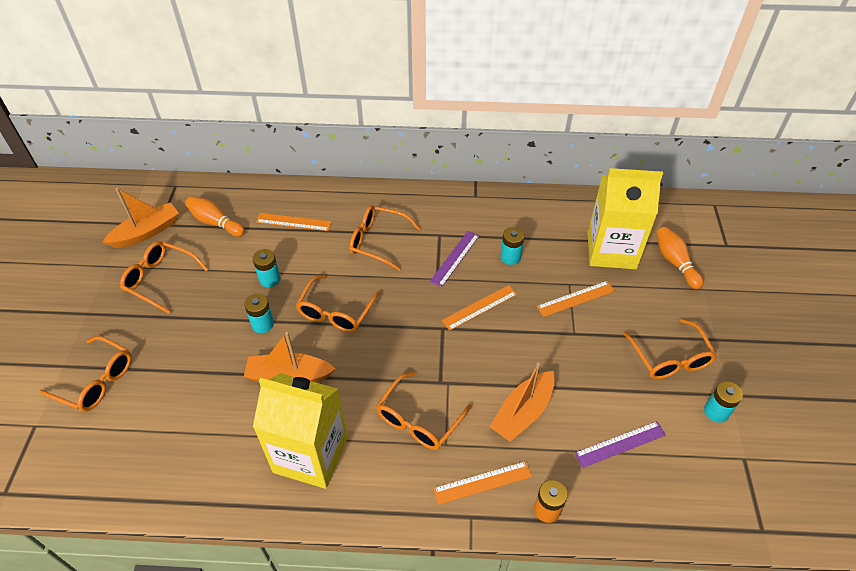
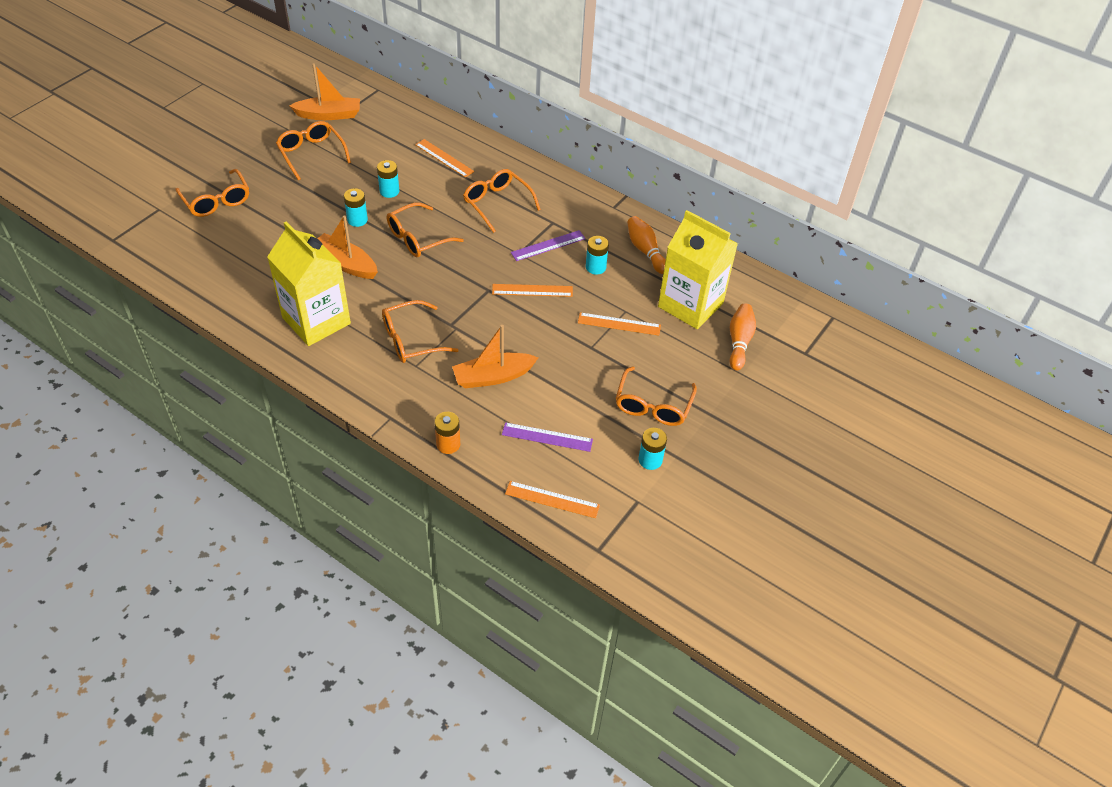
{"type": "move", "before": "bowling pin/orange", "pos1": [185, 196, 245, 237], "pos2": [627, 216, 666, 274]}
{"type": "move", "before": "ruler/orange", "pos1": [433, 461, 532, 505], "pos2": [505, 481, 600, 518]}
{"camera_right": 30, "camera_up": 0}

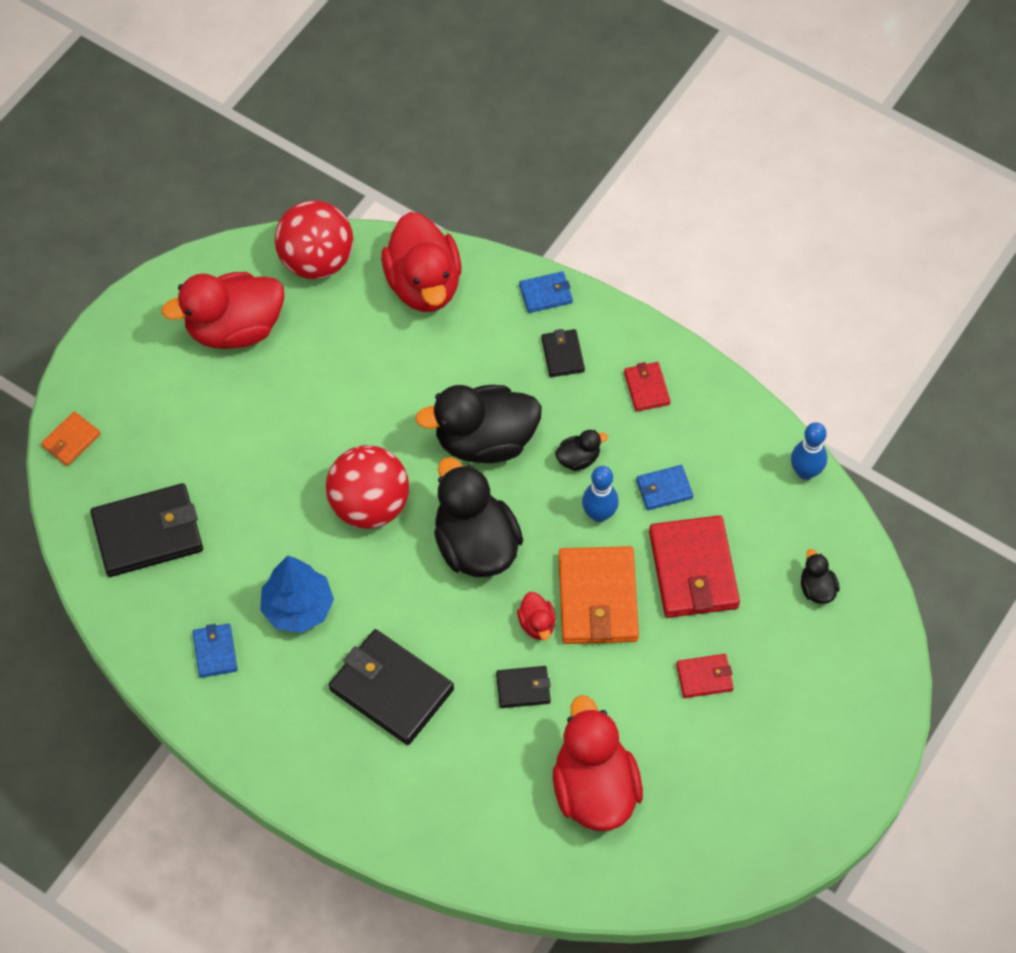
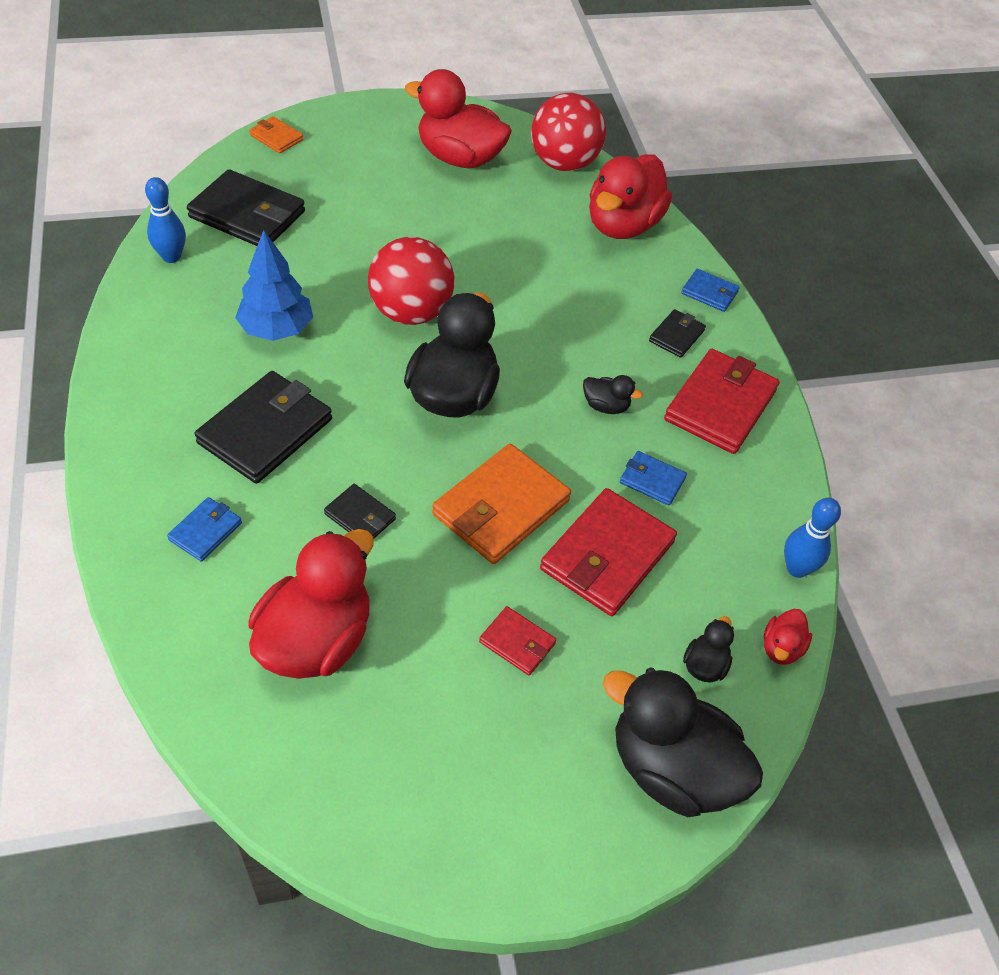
{"type": "resize", "before": "wallet/red", "pos1": [624, 362, 671, 412], "pos2": [664, 349, 780, 454], "scale": 1.99}
{"type": "move", "before": "duck/black", "pos1": [415, 385, 542, 463], "pos2": [603, 667, 763, 817]}
{"type": "rotate", "before": "wallet/orange", "pos1": [41, 411, 101, 466], "pos2": [249, 116, 303, 154], "turn": 45}
{"type": "move", "before": "bowling pin/blue", "pos1": [582, 466, 619, 522], "pos2": [145, 177, 186, 263]}
{"type": "move", "before": "duck/red", "pos1": [517, 592, 556, 640], "pos2": [764, 609, 812, 665]}
{"type": "move", "before": "wallet/blue", "pos1": [193, 623, 238, 678], "pos2": [167, 497, 242, 561]}
{"type": "rotate", "before": "wallet/black", "pos1": [329, 629, 454, 745], "pos2": [195, 371, 332, 484], "turn": 45}
{"camera_right": 40, "camera_up": -10}

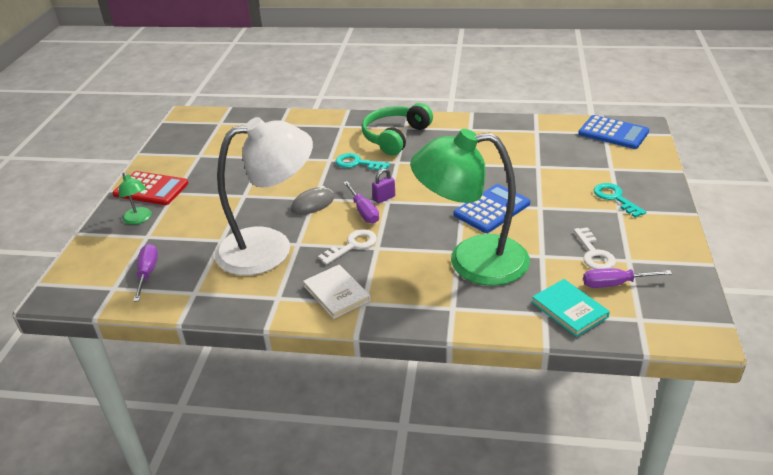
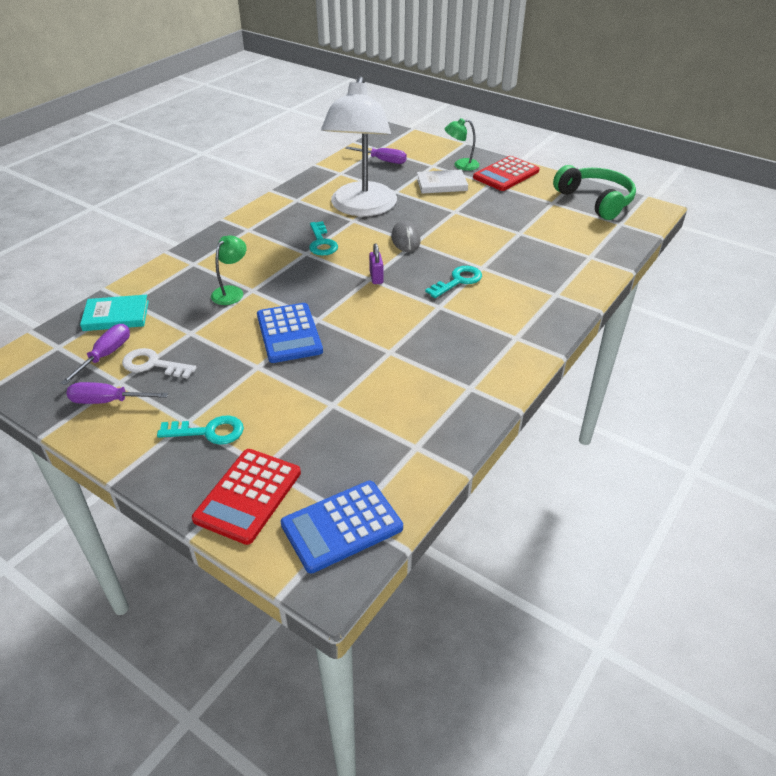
{"type": "move", "before": "headphones/green", "pos1": [362, 103, 433, 155], "pos2": [553, 165, 636, 220]}
{"type": "resize", "before": "lamp/green", "pos1": [410, 129, 530, 286], "pos2": [211, 235, 247, 305], "scale": 0.41}
{"type": "move", "before": "screwdriver/purple", "pos1": [343, 181, 379, 224], "pos2": [67, 382, 168, 404]}
{"type": "recolor", "before": "key/white", "after": "key/turquoise", "pos1": [318, 229, 377, 265], "pos2": [309, 221, 338, 256]}
{"type": "move", "before": "book/white", "pos1": [303, 265, 370, 319], "pos2": [417, 170, 468, 194]}
{"type": "insert", "after": "calculator/red", "pos2": [192, 449, 301, 545]}
{"camera_right": 115, "camera_up": 5}

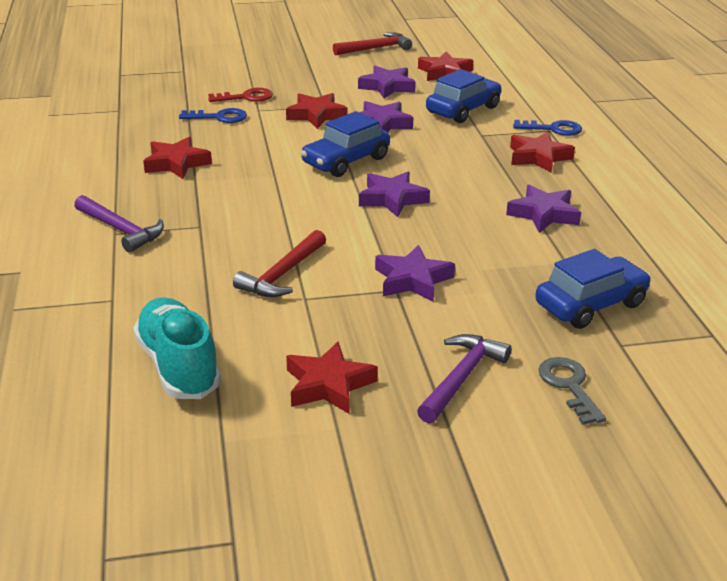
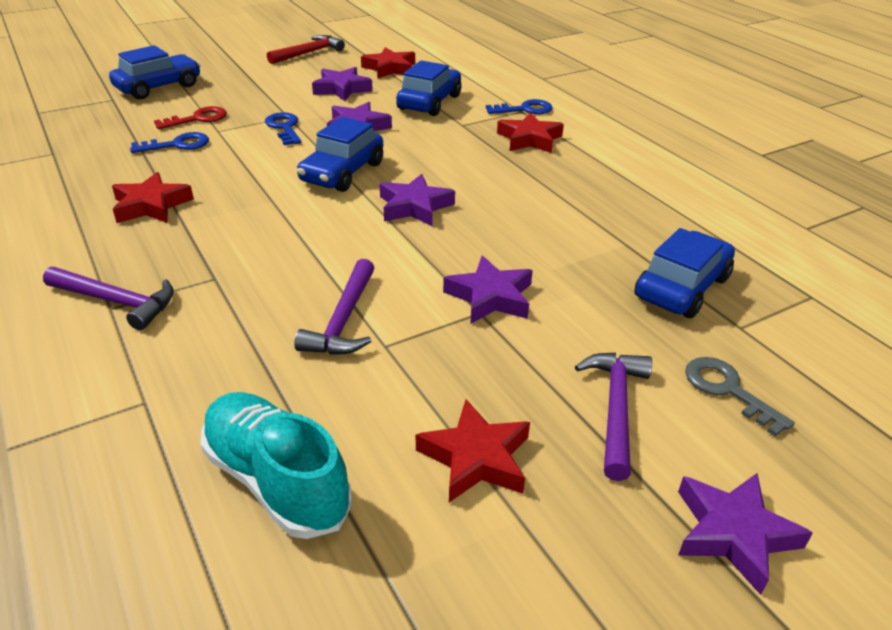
{"type": "replace", "before": "star/red", "after": "key/blue", "pos1": [286, 93, 348, 129], "pos2": [265, 112, 301, 145]}
{"type": "move", "before": "star/purple", "pos1": [506, 185, 581, 233], "pos2": [678, 473, 813, 595]}
{"type": "recolor", "before": "hammer/red", "after": "hammer/purple", "pos1": [233, 230, 326, 297], "pos2": [294, 259, 374, 355]}
{"type": "insert", "after": "car/blue", "pos2": [109, 45, 201, 99]}
{"camera_right": -20, "camera_up": 5}

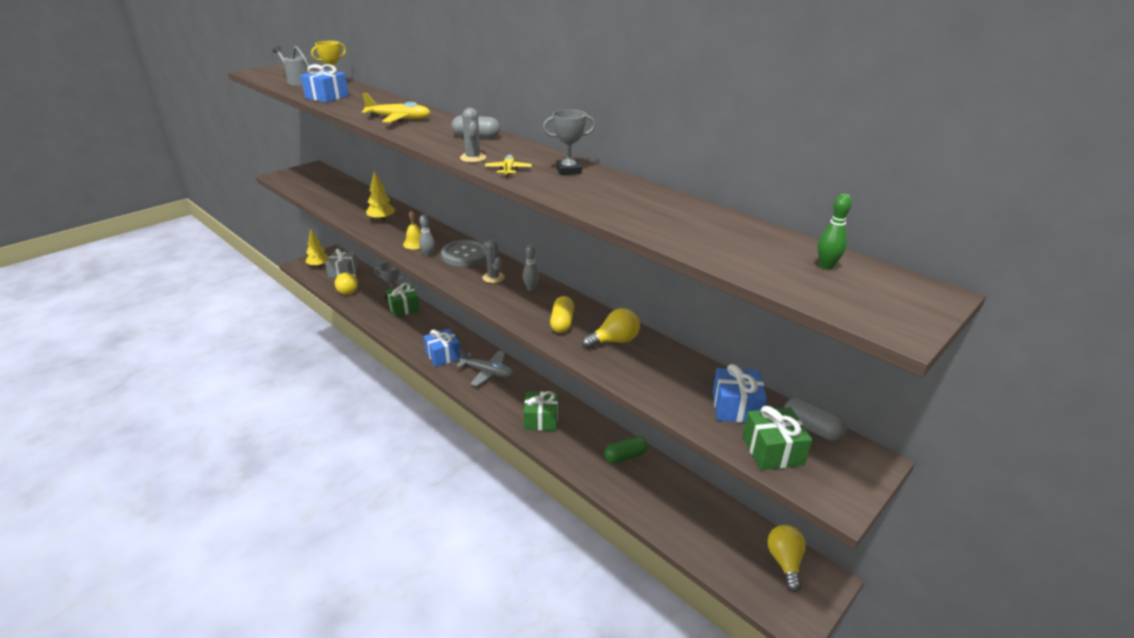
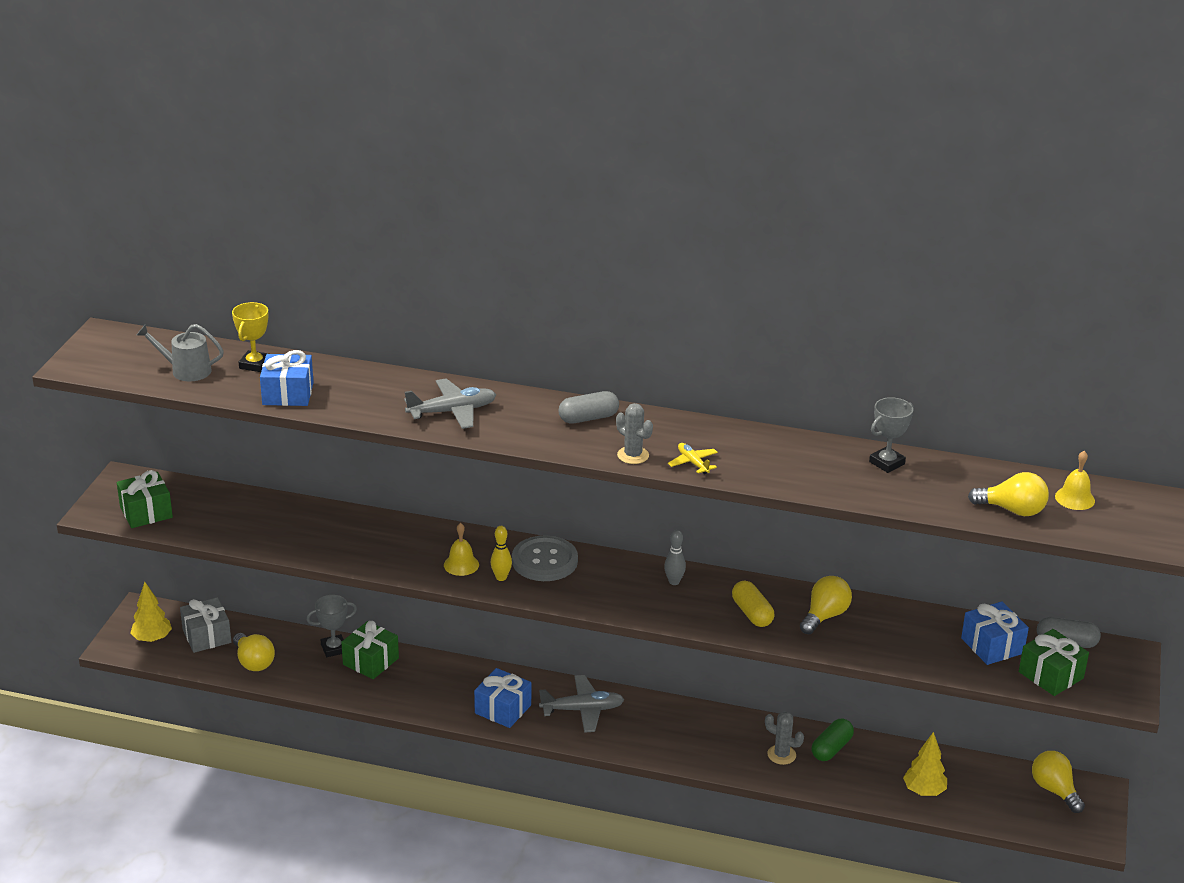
{"type": "recolor", "before": "plane/yellow", "after": "plane/grey", "pos1": [362, 93, 430, 123], "pos2": [404, 378, 496, 429]}
{"type": "move", "before": "trophy/grey", "pos1": [543, 109, 596, 175], "pos2": [869, 397, 914, 473]}
{"type": "move", "before": "tree/yellow", "pos1": [366, 171, 395, 222], "pos2": [903, 732, 947, 796]}
{"type": "replace", "before": "bowling pin/green", "after": "bell/yellow", "pos1": [818, 194, 852, 270], "pos2": [1055, 451, 1095, 510]}
{"type": "recolor", "before": "bowling pin/grey", "after": "bowling pin/yellow", "pos1": [419, 215, 435, 258], "pos2": [491, 526, 512, 581]}
{"type": "move", "before": "cactus/grey", "pos1": [483, 239, 505, 283], "pos2": [765, 712, 804, 765]}
{"type": "move", "before": "gift/green", "pos1": [524, 391, 558, 431], "pos2": [117, 470, 173, 528]}
{"type": "insert", "after": "light bulb/yellow", "pos2": [968, 472, 1049, 516]}
{"camera_right": -30, "camera_up": 0}

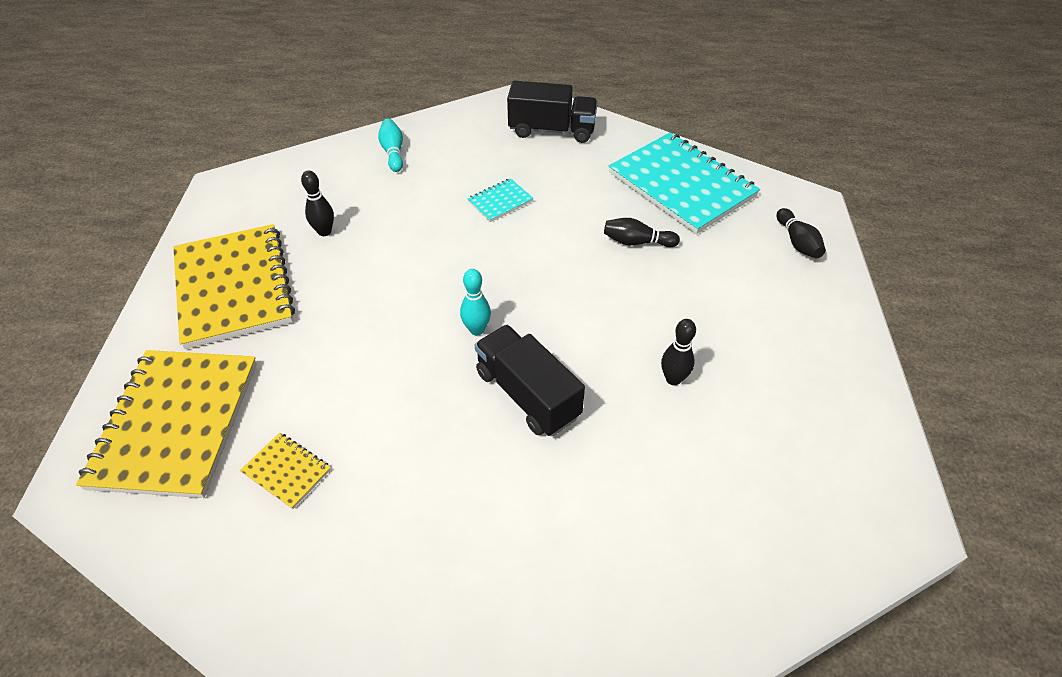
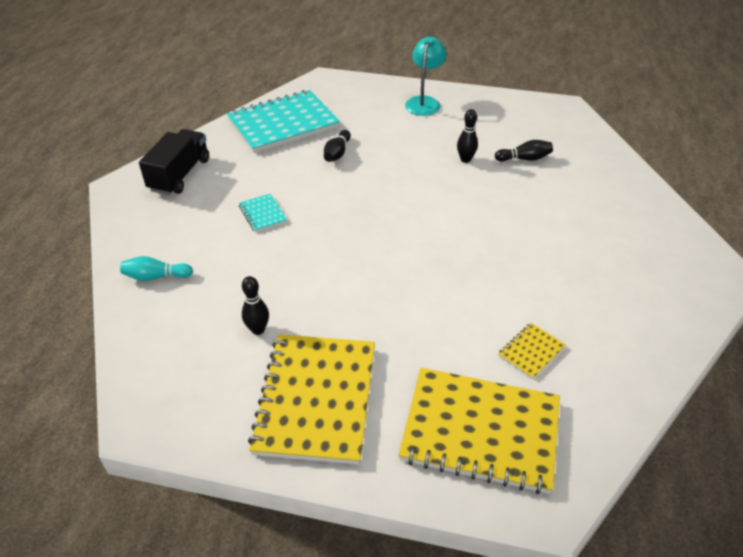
{"type": "move", "before": "bowling pin/black", "pos1": [777, 208, 826, 258], "pos2": [495, 140, 553, 161]}
{"type": "rotate", "before": "notebook/yellow", "pos1": [173, 224, 295, 349], "pos2": [248, 334, 375, 465], "turn": -75}
{"type": "delete", "before": "bowling pin/turquoise", "pos1": [460, 269, 491, 335]}
{"type": "delete", "before": "truck/black", "pos1": [475, 325, 585, 436]}
{"type": "insert", "after": "lamp/turquoise", "pos2": [405, 37, 447, 116]}
{"camera_right": -80, "camera_up": -5}

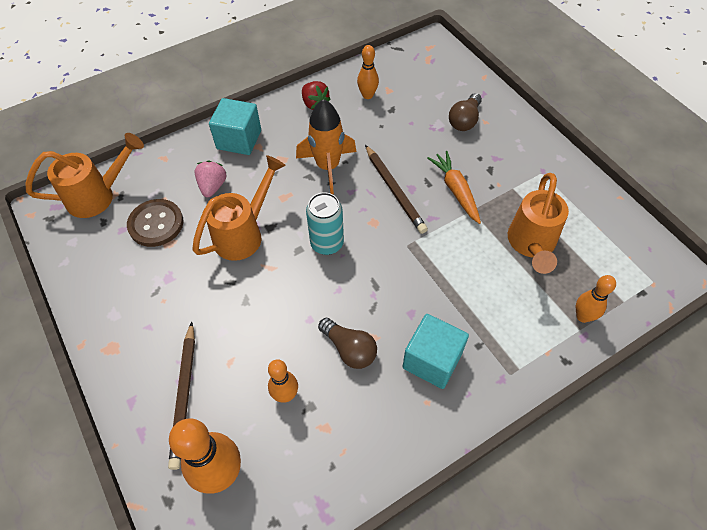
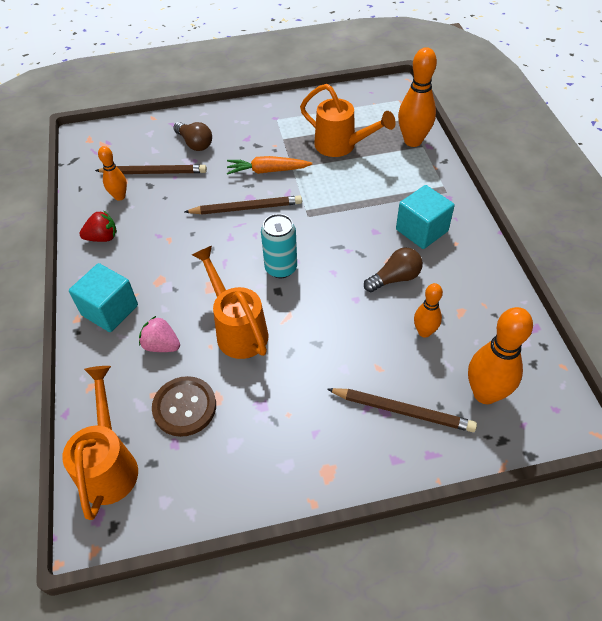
{"type": "delete", "before": "rocket/orange", "pos1": [296, 99, 357, 194]}
{"type": "resize", "before": "bowling pin/orange", "pos1": [576, 275, 616, 323], "pos2": [398, 47, 437, 147], "scale": 1.72}
{"type": "insert", "after": "pencil/brown", "pos2": [95, 165, 207, 174]}
{"camera_right": -70, "camera_up": -5}

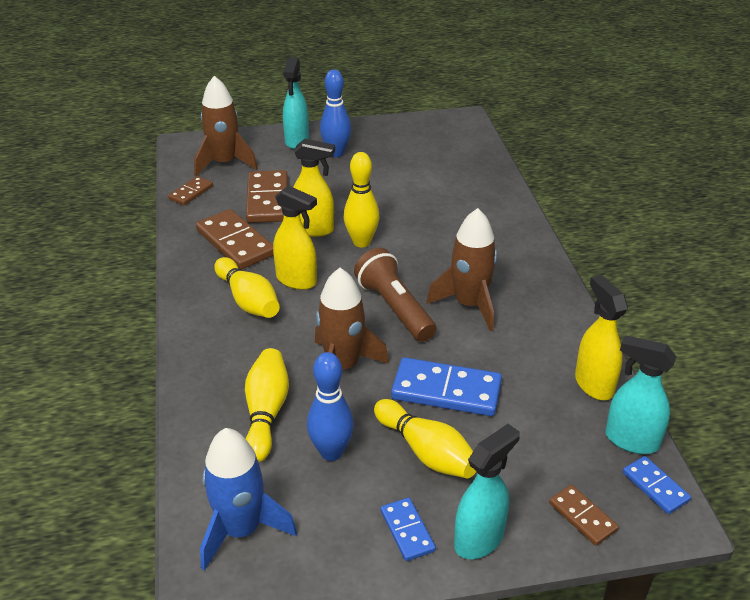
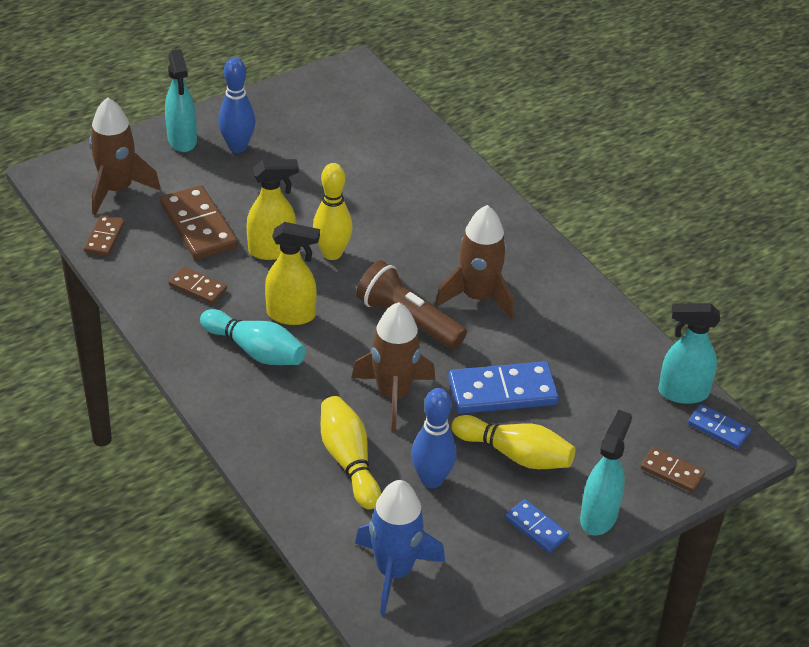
{"type": "resize", "before": "domino/brown", "pos1": [196, 209, 274, 270], "pos2": [169, 266, 227, 304], "scale": 0.55}
{"type": "recolor", "before": "bowling pin/yellow", "after": "bowling pin/turquoise", "pos1": [214, 257, 280, 318], "pos2": [200, 309, 306, 365]}
{"type": "delete", "before": "spray bottle/yellow", "pos1": [575, 275, 628, 400]}
{"camera_right": -25, "camera_up": 5}

